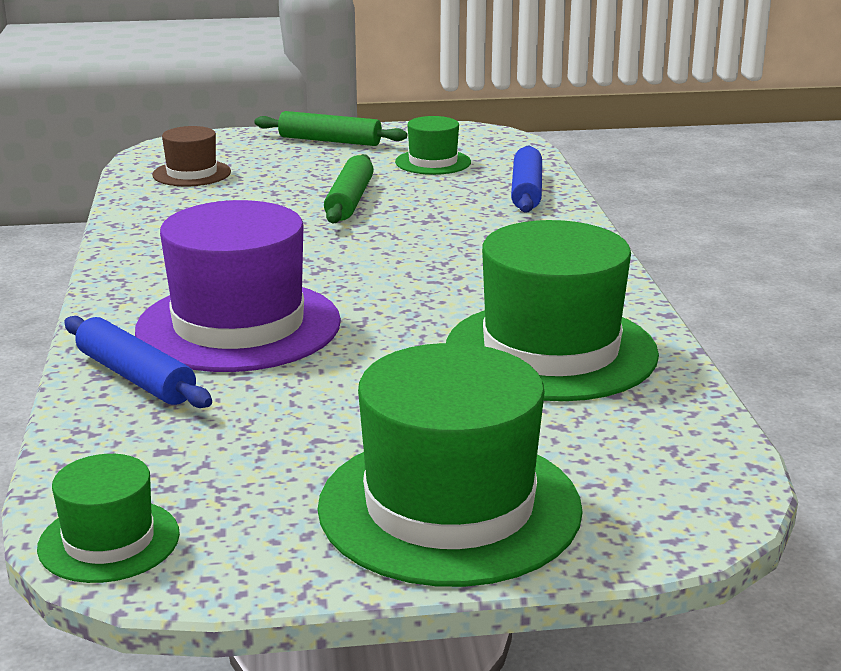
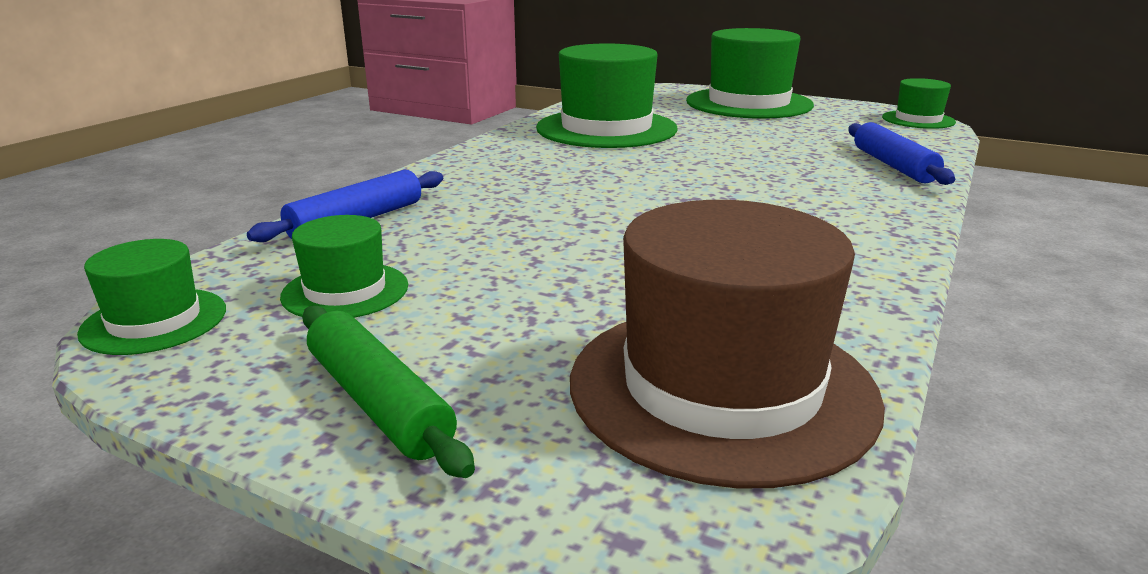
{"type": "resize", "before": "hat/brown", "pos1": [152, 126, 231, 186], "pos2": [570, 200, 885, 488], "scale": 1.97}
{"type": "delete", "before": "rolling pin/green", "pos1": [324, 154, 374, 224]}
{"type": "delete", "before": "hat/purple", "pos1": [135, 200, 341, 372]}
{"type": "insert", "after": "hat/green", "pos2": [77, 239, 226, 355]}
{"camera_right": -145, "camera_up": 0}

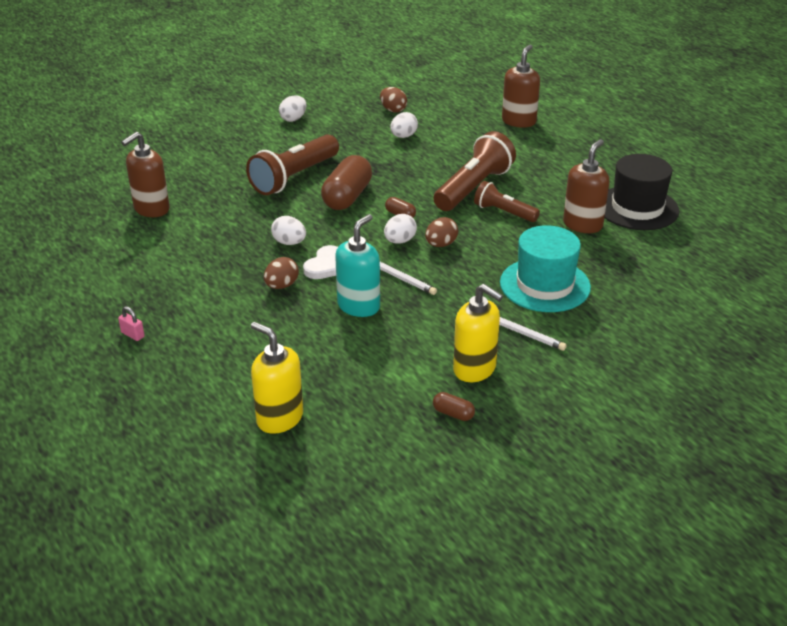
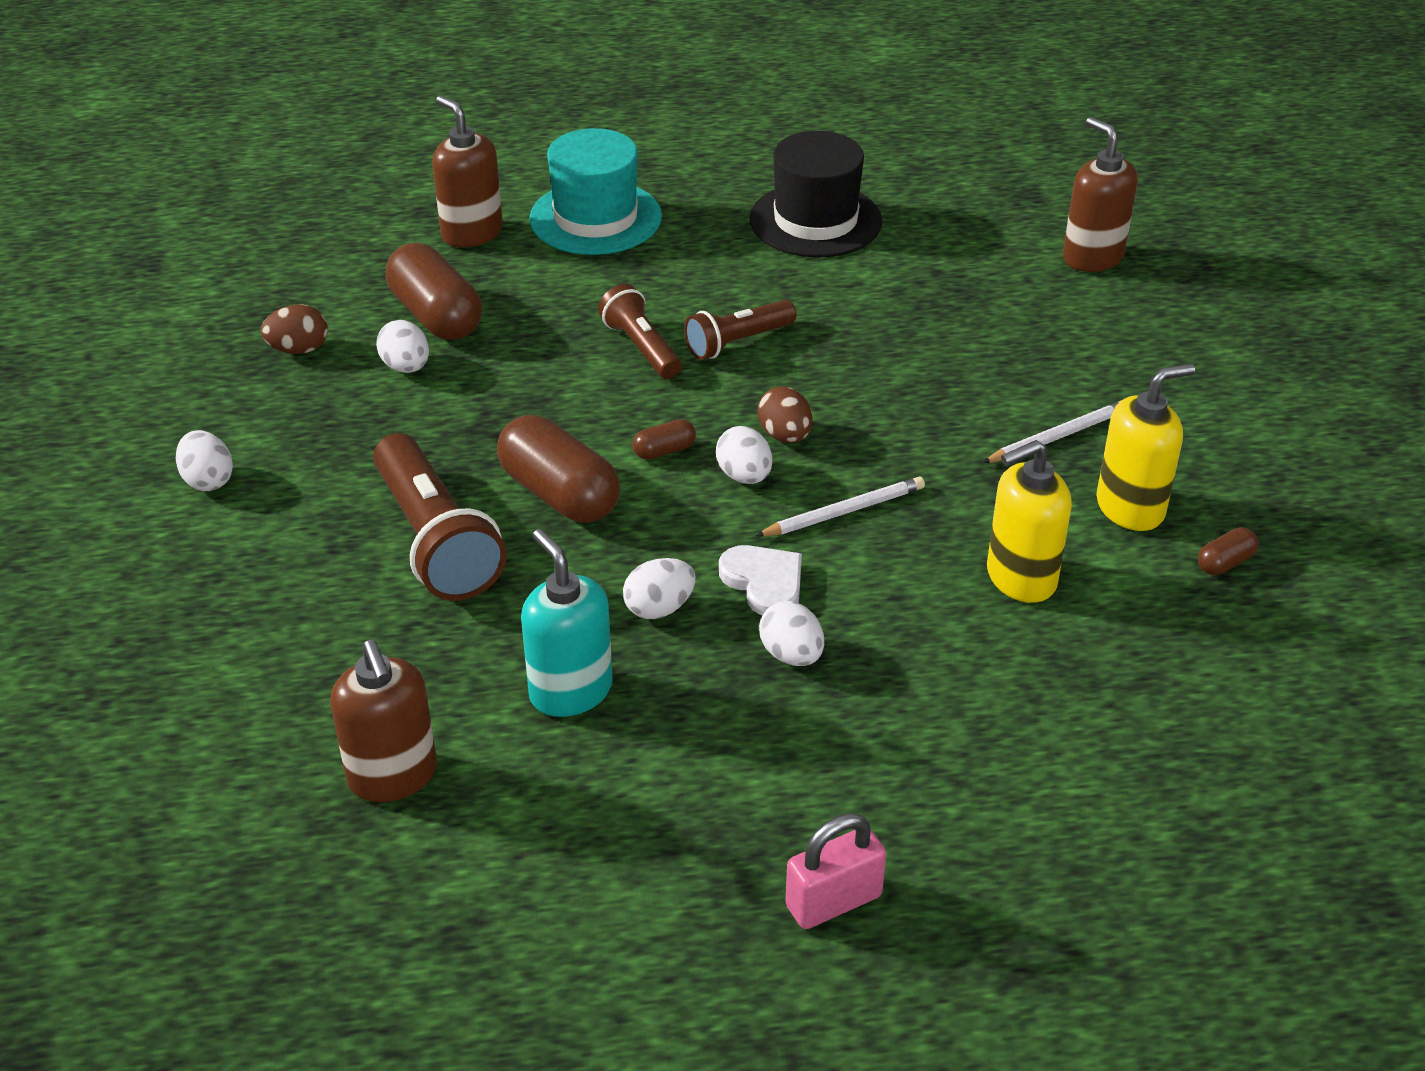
{"type": "resize", "before": "flashlight/brown", "pos1": [434, 131, 516, 211], "pos2": [598, 284, 682, 379], "scale": 0.59}
{"type": "move", "before": "soap dispenser/brown", "pos1": [563, 139, 609, 233], "pos2": [1063, 117, 1138, 272]}
{"type": "move", "before": "soap dispenser/turquoise", "pos1": [335, 214, 380, 317], "pos2": [521, 529, 613, 717]}
{"type": "move", "before": "hat/turquoise", "pos1": [500, 225, 591, 312], "pos2": [529, 128, 662, 255]}
{"type": "recolor", "before": "egg/brown", "after": "egg/white", "pos1": [264, 257, 299, 289], "pos2": [759, 601, 824, 666]}
{"type": "resize", "before": "padlock/pink", "pos1": [118, 306, 145, 341], "pos2": [785, 813, 886, 929], "scale": 1.81}
{"type": "move", "before": "soap dispenser/yellow", "pos1": [251, 322, 303, 434], "pos2": [987, 440, 1072, 603]}
{"type": "insert", "after": "capsule/brown", "pos2": [386, 243, 482, 340]}
{"camera_right": -65, "camera_up": 5}

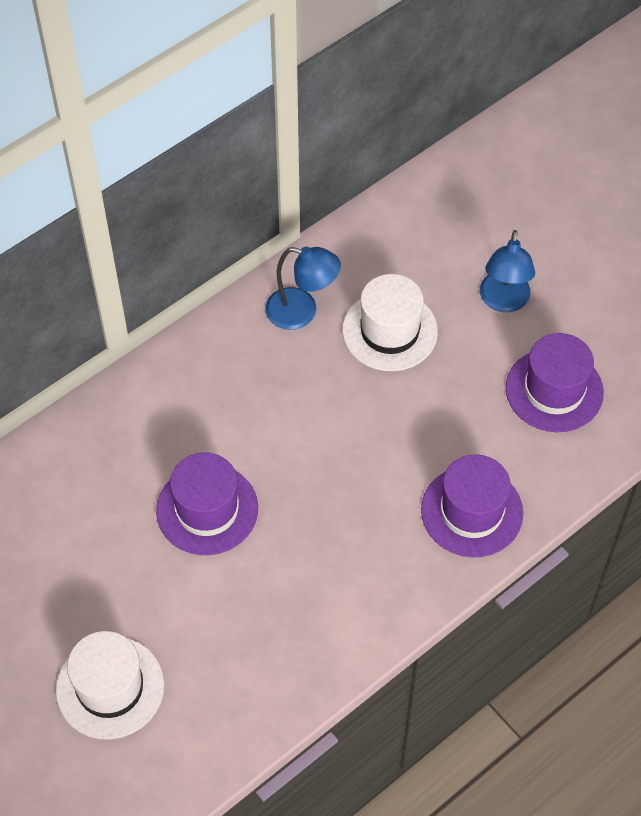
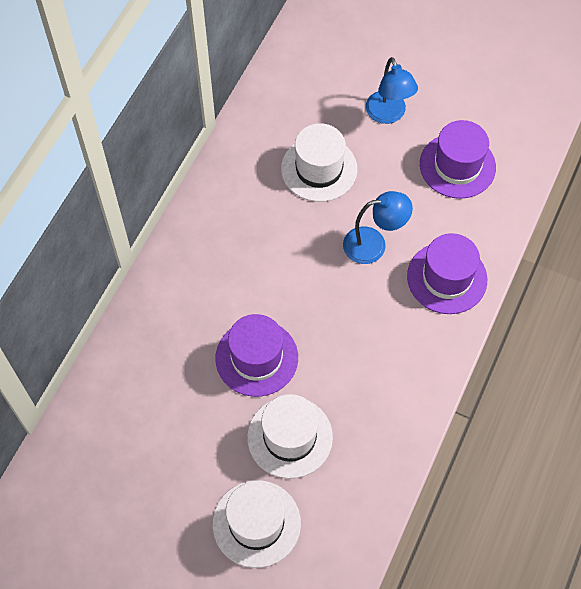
{"type": "move", "before": "lamp/blue", "pos1": [265, 246, 341, 330], "pos2": [343, 191, 413, 264]}
{"type": "insert", "after": "hat/white", "pos2": [247, 394, 333, 479]}
{"camera_right": -25, "camera_up": 5}

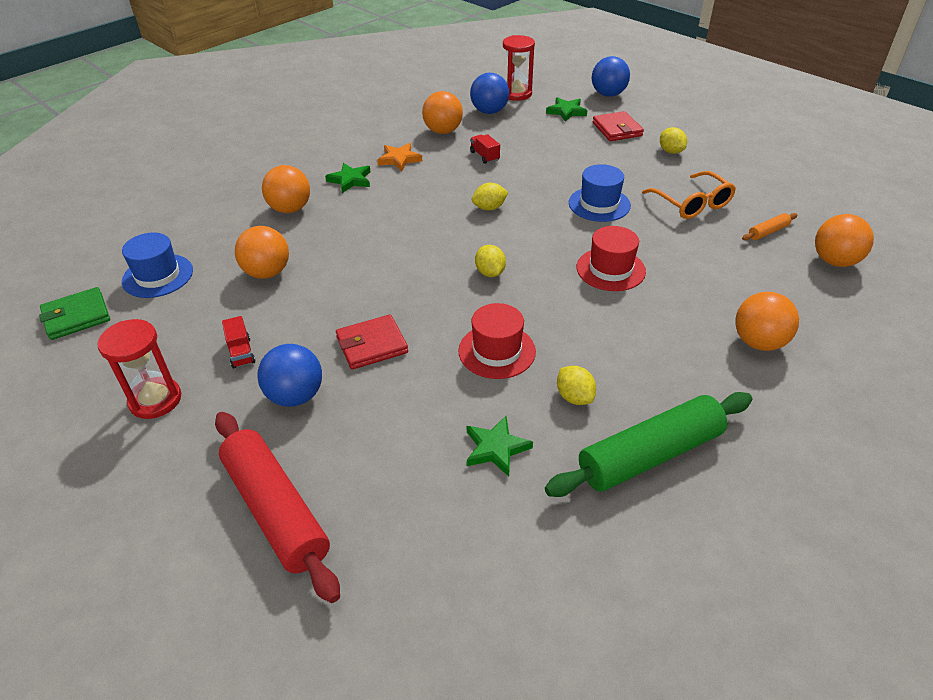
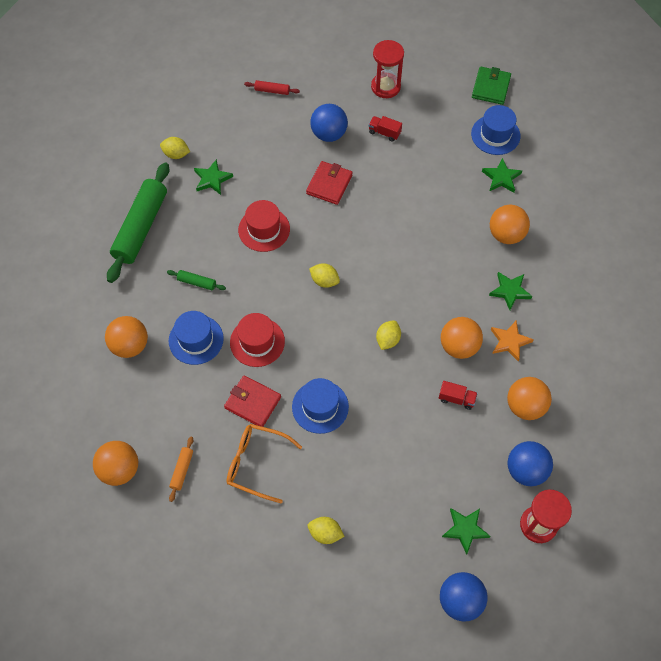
{"type": "move", "before": "wallet/red", "pos1": [593, 111, 644, 141], "pos2": [224, 375, 281, 427]}
{"type": "move", "before": "ball/orange", "pos1": [235, 226, 289, 279], "pos2": [441, 317, 483, 359]}
{"type": "move", "before": "lemon/yellow", "pos1": [557, 366, 596, 405], "pos2": [160, 137, 190, 159]}
{"type": "resize", "before": "rolling pin/red", "pos1": [215, 412, 340, 603], "pos2": [244, 80, 300, 95], "scale": 0.42}
{"type": "insert", "after": "star/green", "pos2": [482, 158, 522, 193]}
{"type": "insert", "after": "rolling pin/green", "pos2": [167, 270, 226, 290]}
{"type": "insert", "after": "hat/blue", "pos2": [169, 311, 224, 365]}
{"camera_right": 135, "camera_up": 20}

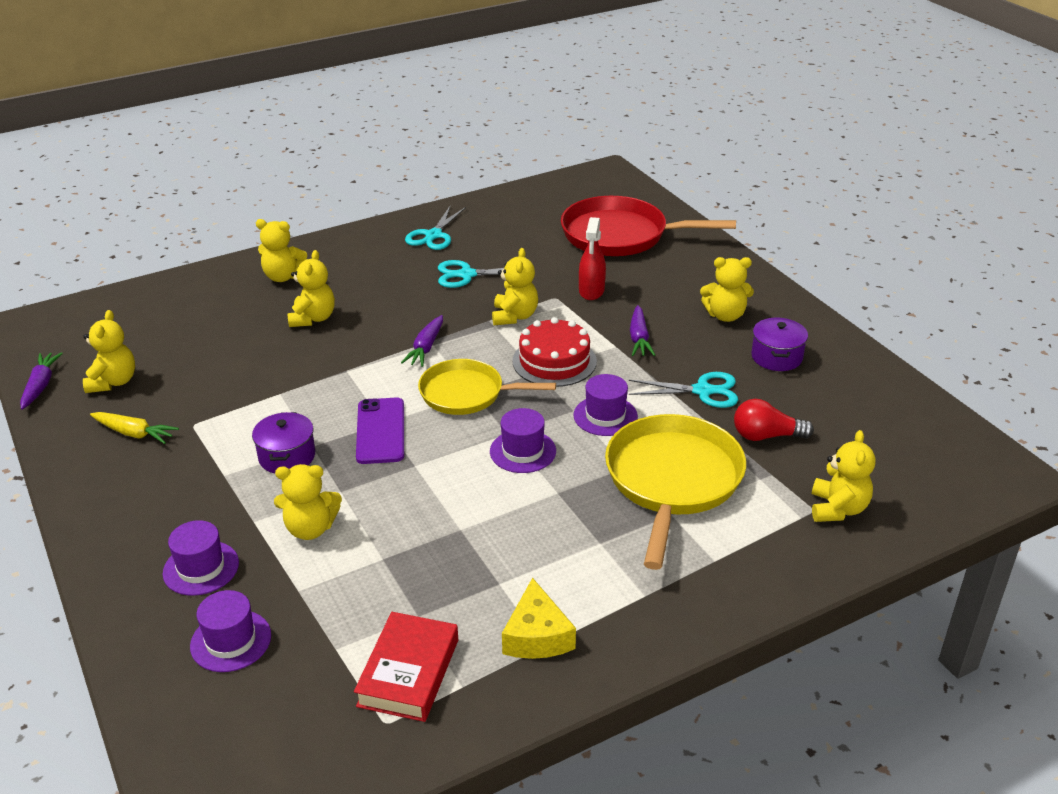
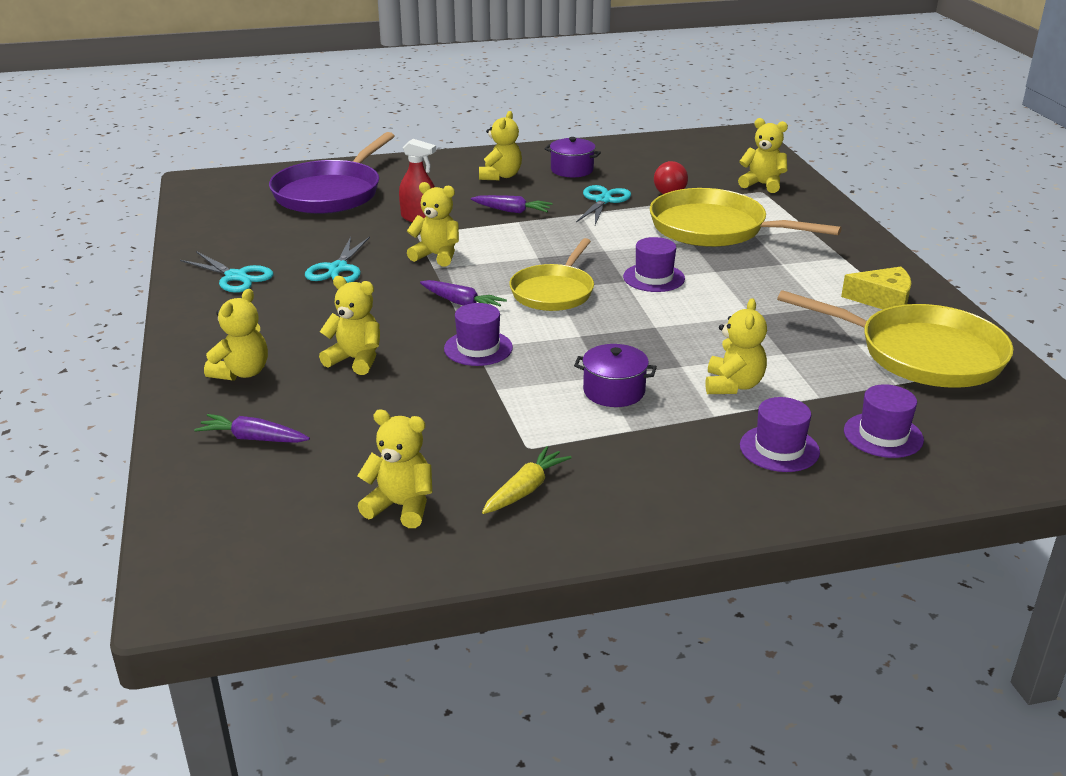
{"type": "recolor", "before": "pan/red", "after": "pan/purple", "pos1": [561, 196, 736, 256], "pos2": [269, 132, 395, 214]}
{"type": "delete", "before": "cake/red", "pos1": [512, 317, 597, 387]}
{"type": "move", "before": "carrot/purple", "pos1": [20, 352, 63, 410], "pos2": [194, 414, 310, 443]}
{"type": "move", "before": "hat/purple", "pos1": [574, 374, 638, 436], "pos2": [444, 303, 513, 366]}
{"type": "delete", "before": "phone/purple", "pos1": [356, 398, 404, 464]}
{"type": "replace", "before": "book/red", "after": "pan/yellow", "pos1": [354, 612, 458, 722], "pos2": [777, 290, 1014, 388]}
{"camera_right": -75, "camera_up": -5}

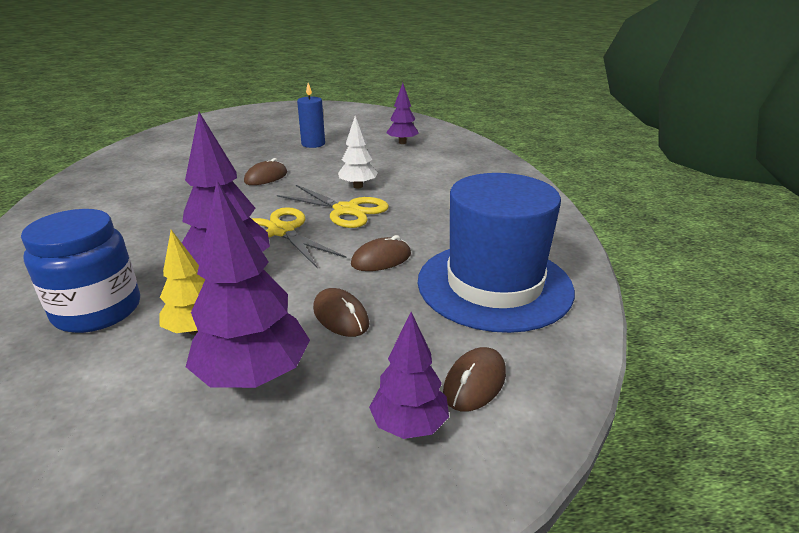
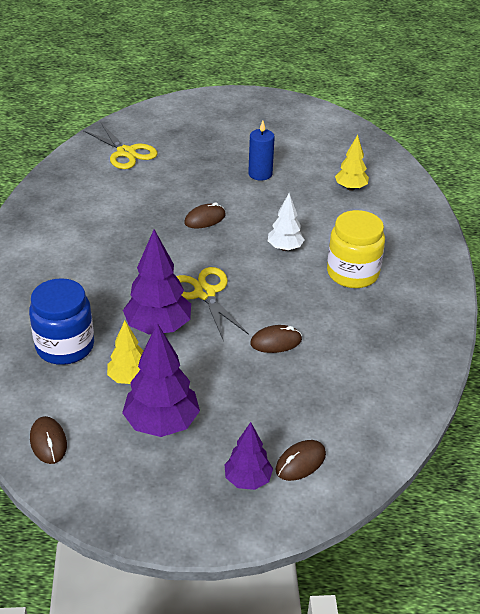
{"type": "recolor", "before": "tree/purple", "after": "tree/yellow", "pos1": [386, 83, 419, 144], "pos2": [335, 135, 369, 191]}
{"type": "delete", "before": "hat/blue", "pos1": [418, 173, 575, 333]}
{"type": "move", "before": "scissors/yellow", "pos1": [277, 185, 389, 228], "pos2": [83, 123, 157, 169]}
{"type": "move", "before": "mouse/brown", "pos1": [313, 288, 369, 337], "pos2": [30, 416, 67, 464]}
{"type": "insert", "after": "jar/yellow", "pos2": [327, 210, 385, 288]}
{"camera_right": 15, "camera_up": 10}

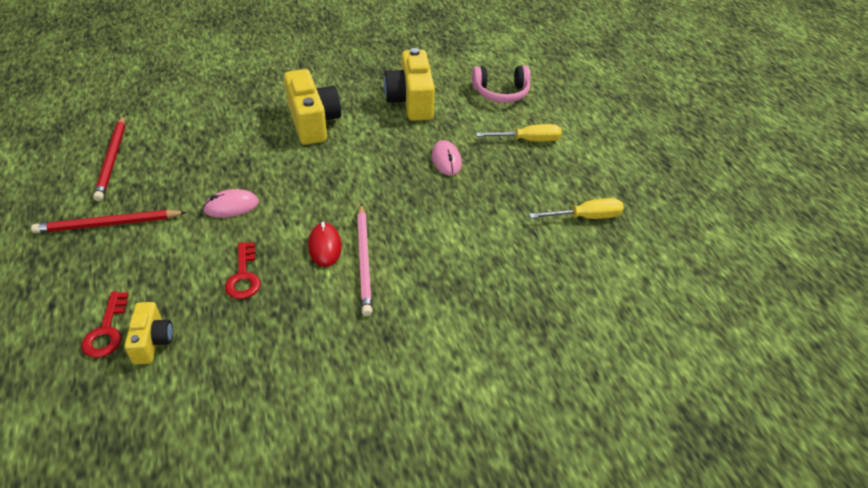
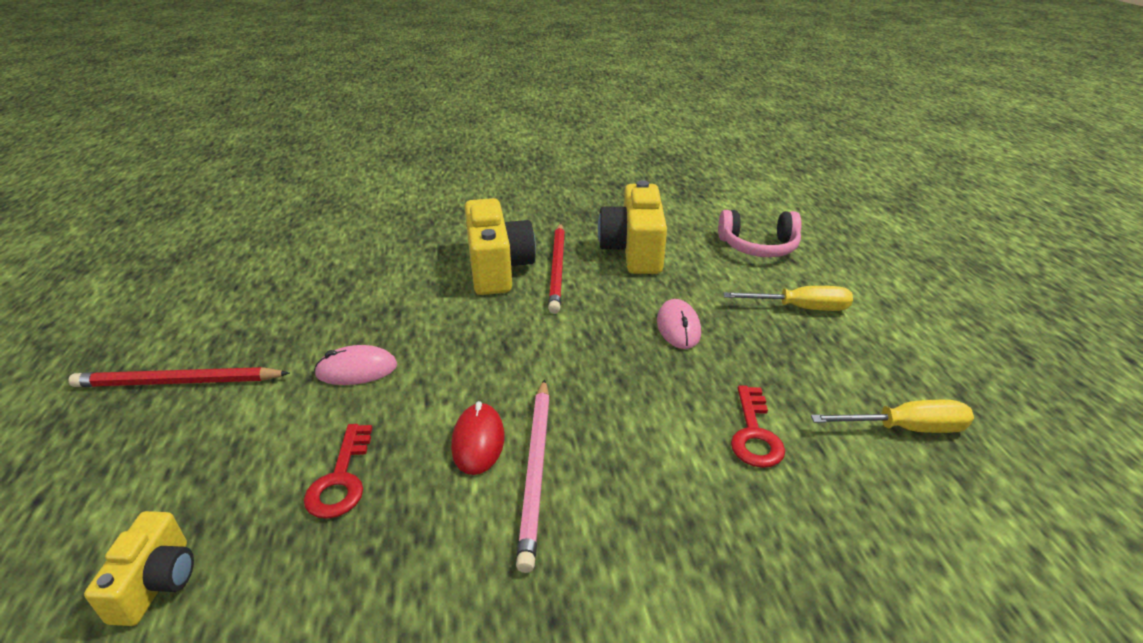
{"type": "move", "before": "pencil/red", "pos1": [93, 116, 125, 201], "pos2": [548, 223, 565, 314]}
{"type": "move", "before": "key/red", "pos1": [81, 292, 129, 358], "pos2": [731, 385, 785, 468]}
{"camera_right": 10, "camera_up": -10}

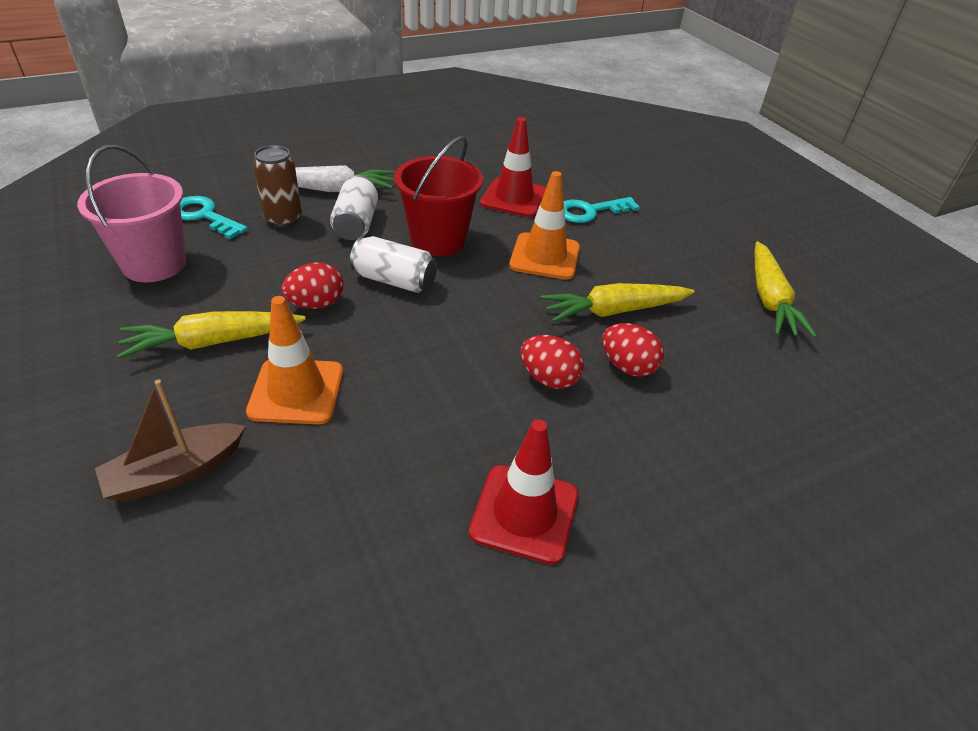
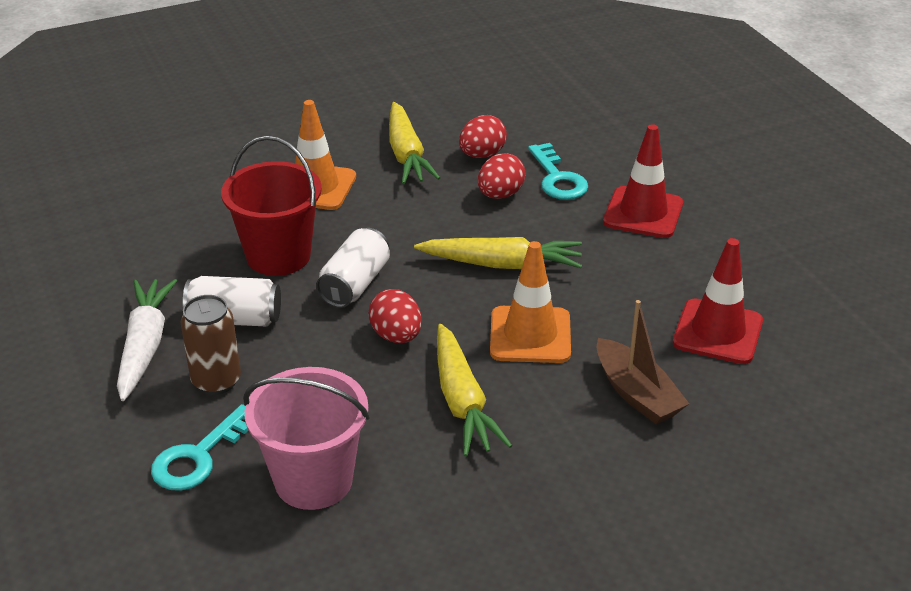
{"type": "move", "before": "traffic cone/red", "pos1": [480, 117, 546, 217], "pos2": [673, 238, 763, 364]}
{"type": "move", "before": "key/turquoise", "pos1": [563, 197, 640, 223], "pos2": [528, 143, 588, 200]}
{"type": "move", "before": "carrot/yellow", "pos1": [755, 241, 817, 337], "pos2": [414, 237, 582, 269]}
{"camera_right": -85, "camera_up": -5}

